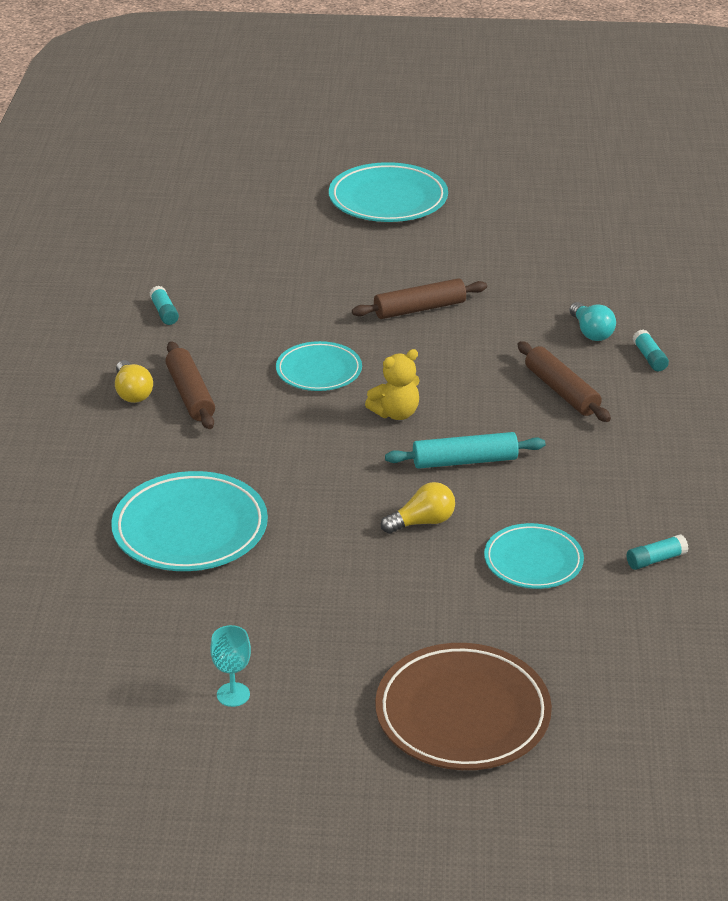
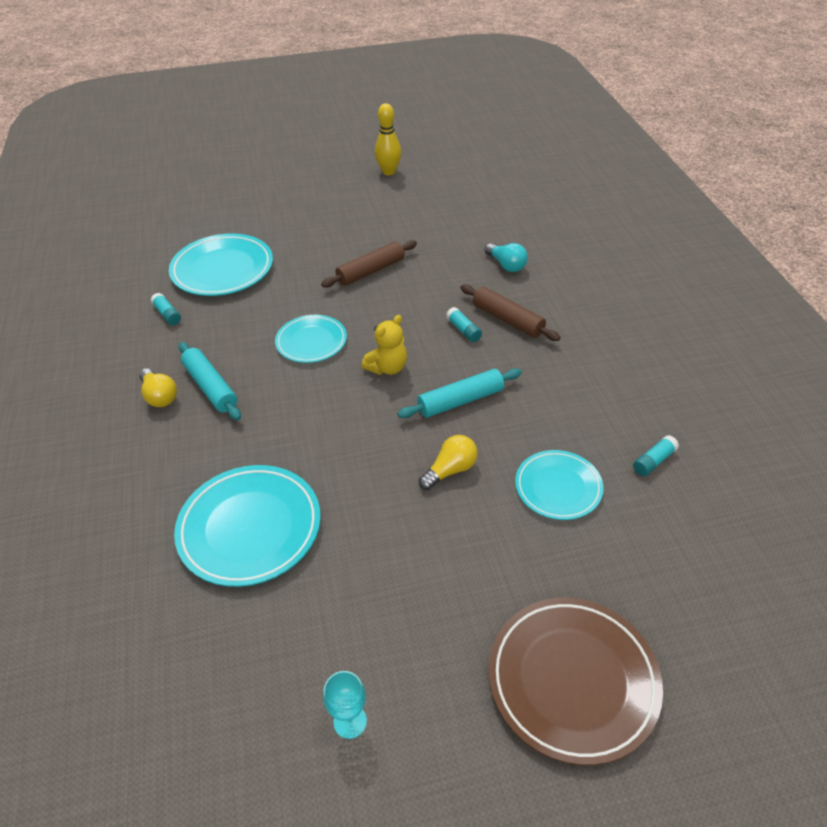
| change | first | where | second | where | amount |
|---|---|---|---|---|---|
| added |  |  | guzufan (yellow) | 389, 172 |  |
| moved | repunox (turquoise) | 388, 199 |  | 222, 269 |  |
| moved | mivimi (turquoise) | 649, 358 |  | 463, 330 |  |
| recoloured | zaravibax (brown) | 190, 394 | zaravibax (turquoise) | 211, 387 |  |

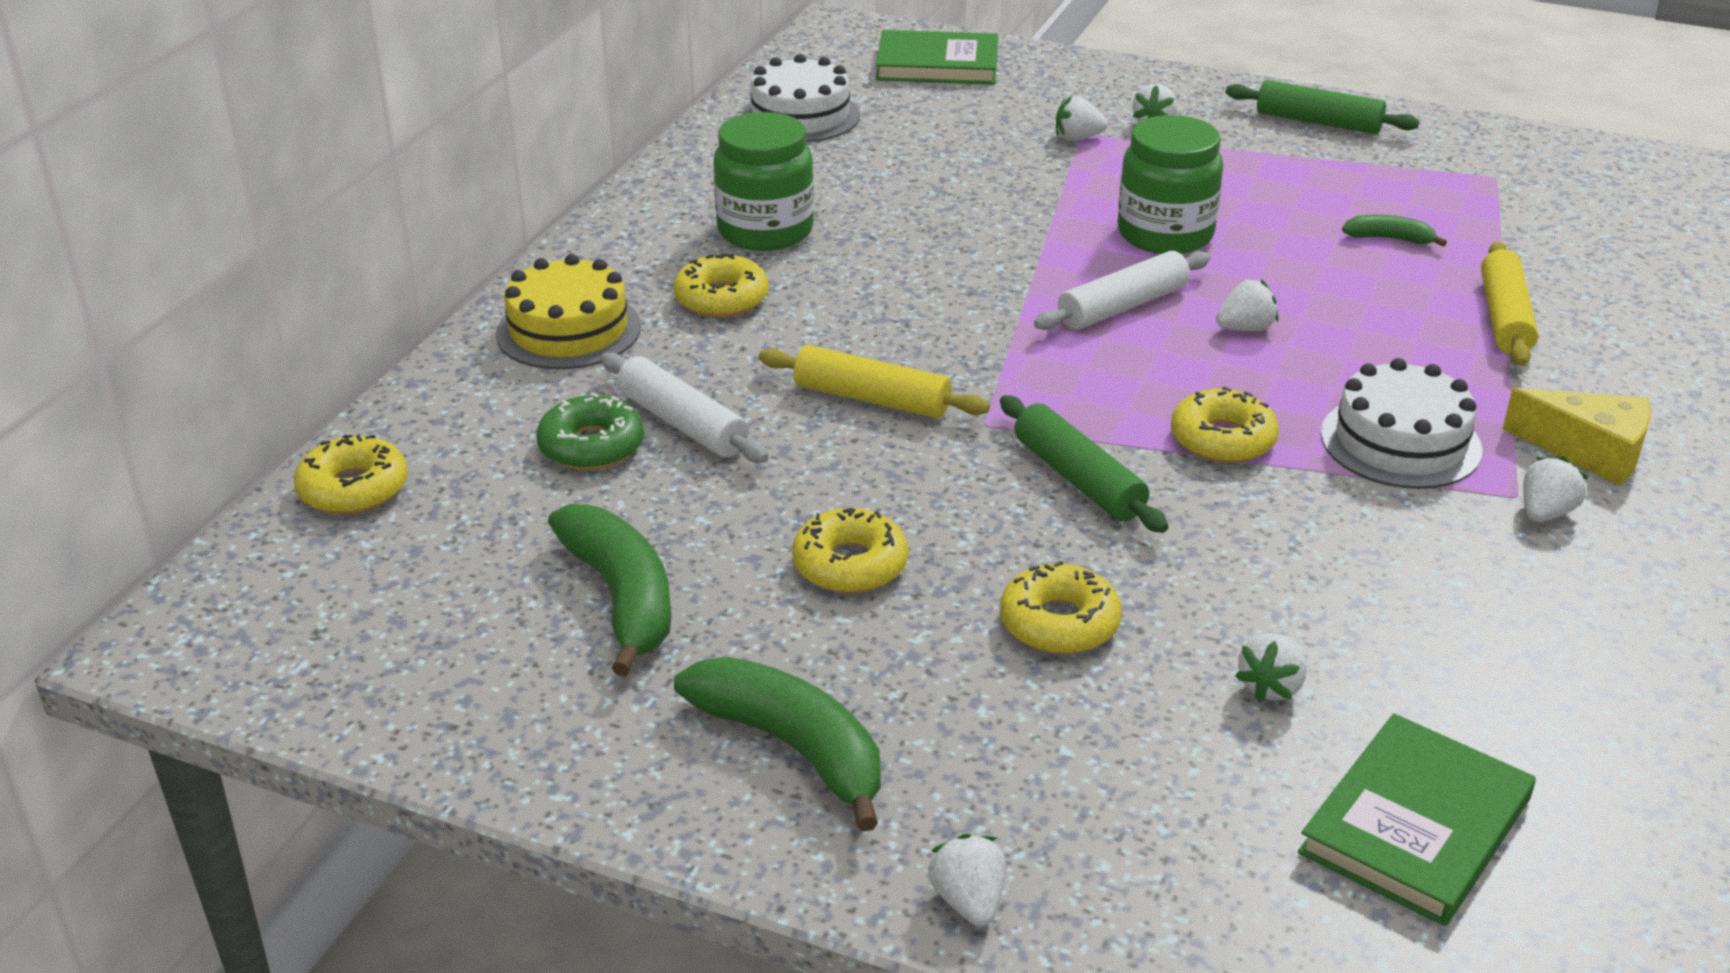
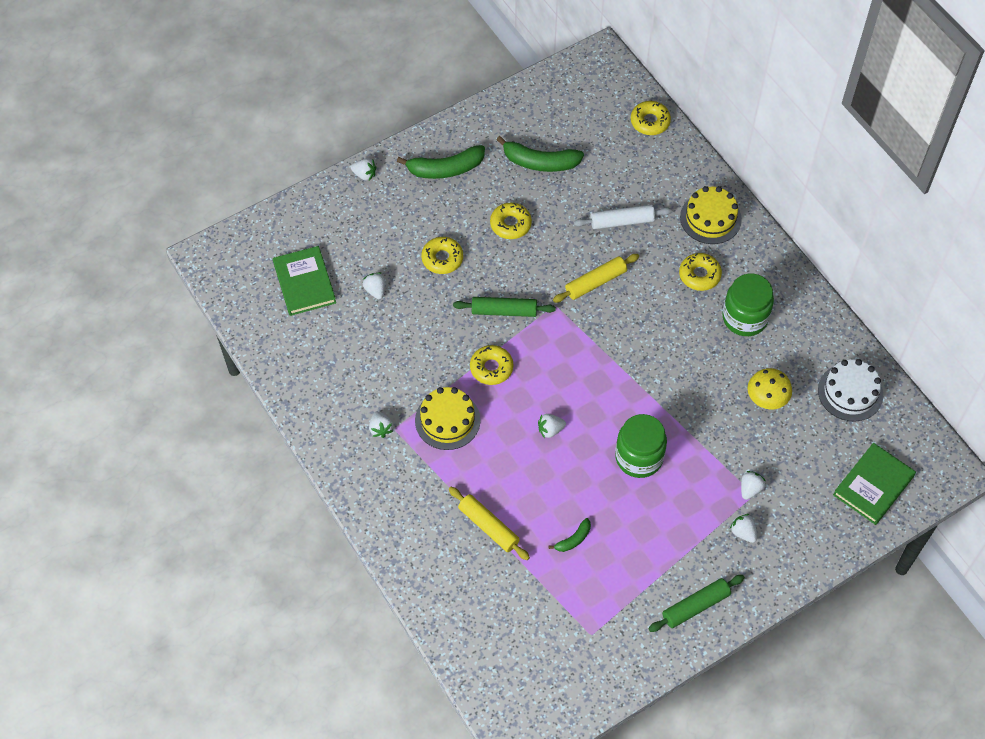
| change | first | where | second | where | amount |
|---|---|---|---|---|---|
| removed | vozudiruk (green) | 591, 446 |  |  |  |
| removed | zaravibax (white) | 1122, 306 |  |  |  |
| removed | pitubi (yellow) | 1589, 451 |  |  |  |
| added |  |  | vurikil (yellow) | 766, 400 |  |
| recoloured | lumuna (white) | 1400, 442 | lumuna (yellow) | 447, 420 |  |
| turned | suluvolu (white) | 1245, 328 |  | 550, 430 | 60 degrees clockwise |

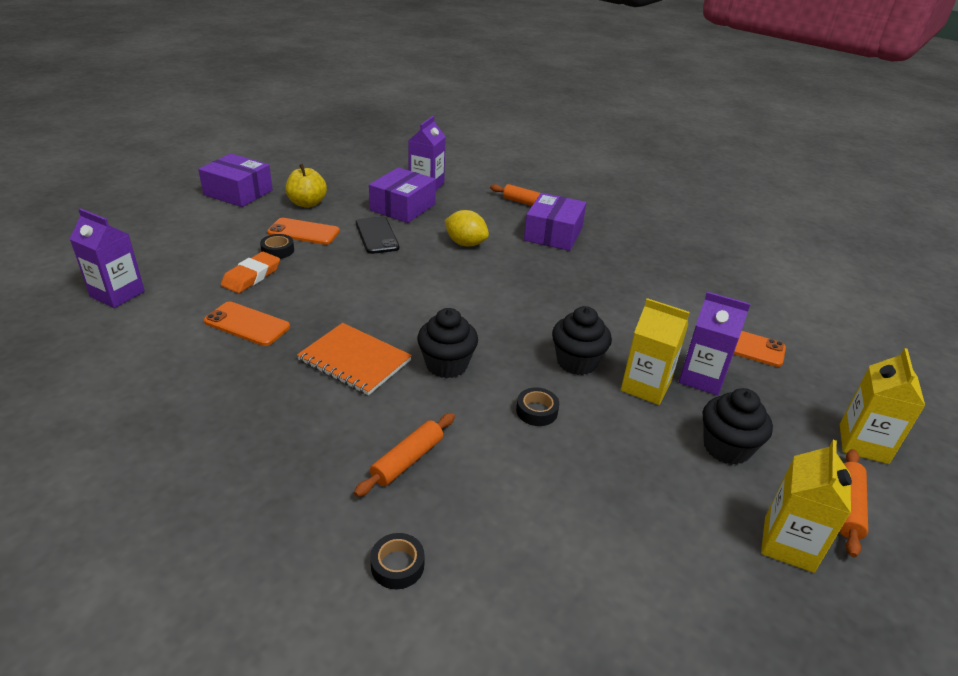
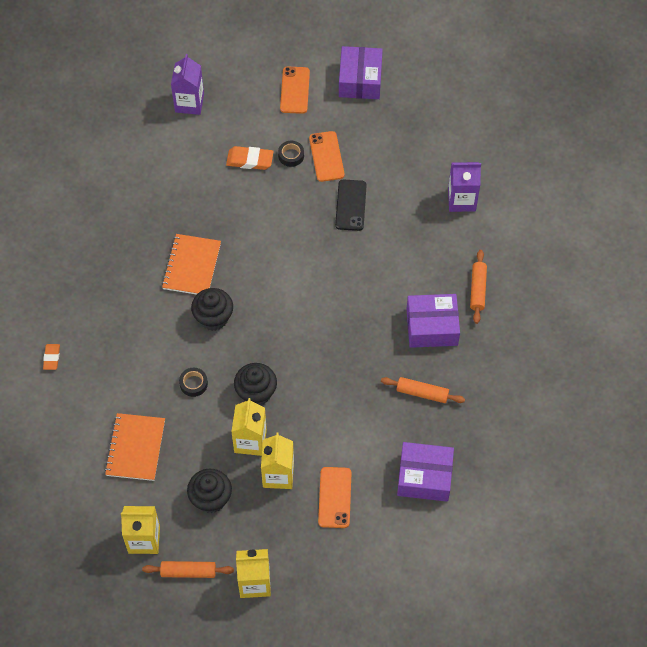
| change | first | where | second | where | amount |
|---|---|---|---|---|---|
| removed | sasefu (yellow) | 307, 203 |  |  |  |
| removed | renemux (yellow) | 465, 243 |  |  |  |
| added |  |  | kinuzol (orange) | 136, 448 |  |
| moved | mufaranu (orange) | 247, 324 |  | 295, 90 |  |
| moved | zaravibax (orange) | 407, 460 |  | 422, 393 |  |
| moved | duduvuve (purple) | 402, 207 |  | 424, 477 |  |
| replaced | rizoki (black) | 397, 565 | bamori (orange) | 51, 358 |  |
| recoloured | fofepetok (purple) | 701, 378 | fofepetok (yellow) | 278, 475 |  |
| turned | mufaranu (black) | 376, 235 |  | 350, 205 | 45 degrees counterclockwise |

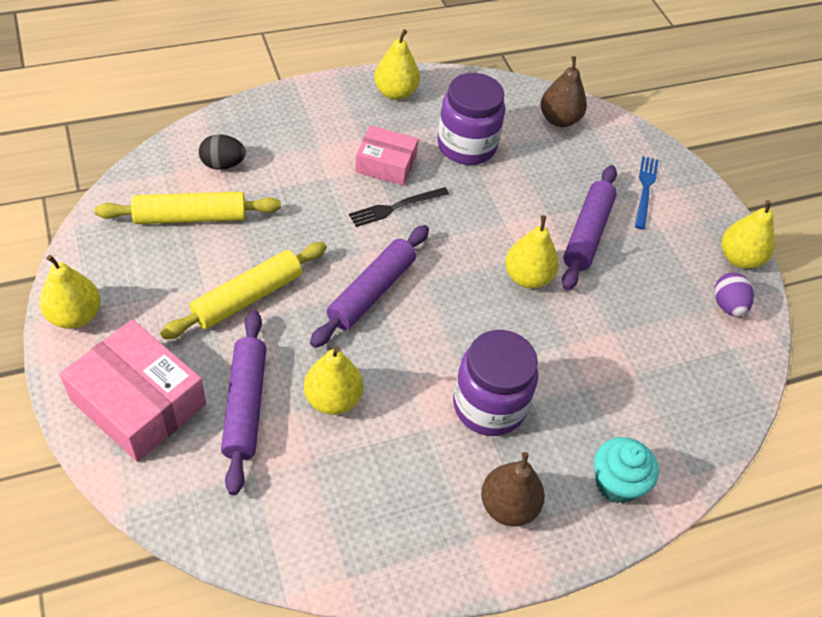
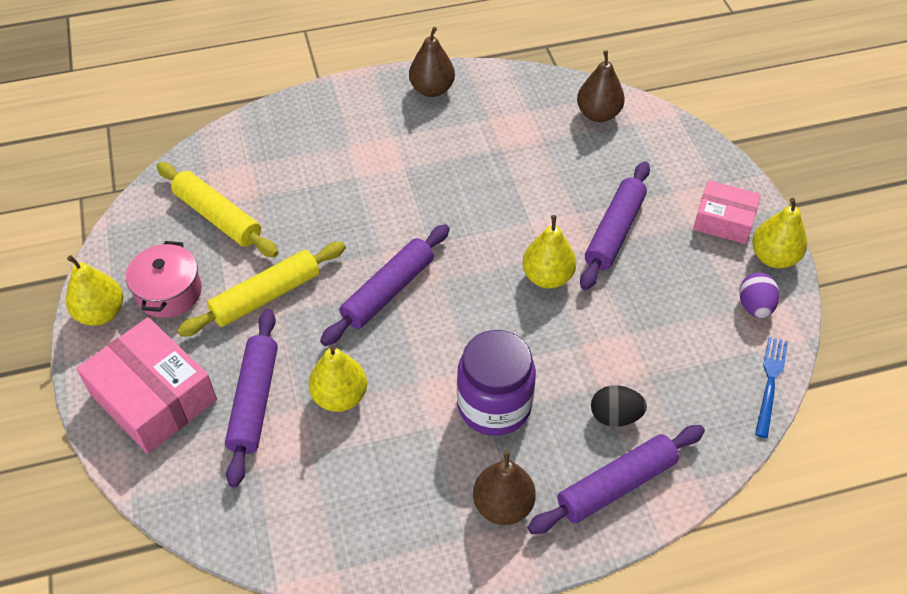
| change | first | where | second | where | amount |
|---|---|---|---|---|---|
| removed | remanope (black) | 396, 207 |  |  |  |
| removed | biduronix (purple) | 466, 146 |  |  |  |
| added |  |  | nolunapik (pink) | 169, 292 |  |
| moved | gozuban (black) | 223, 164 |  | 615, 416 |  |
| moved | duduvuve (pink) | 386, 164 |  | 723, 220 |  |
| moved | remanope (blue) | 645, 189 |  | 770, 382 |  |
| replaced | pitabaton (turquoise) | 616, 483 | zaravibax (purple) | 616, 485 |  |
| recoloured | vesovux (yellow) | 395, 93 | vesovux (brown) | 432, 89 |  |
| turned | zaravibax (yellow) | 190, 217 |  | 218, 217 | 45 degrees clockwise |

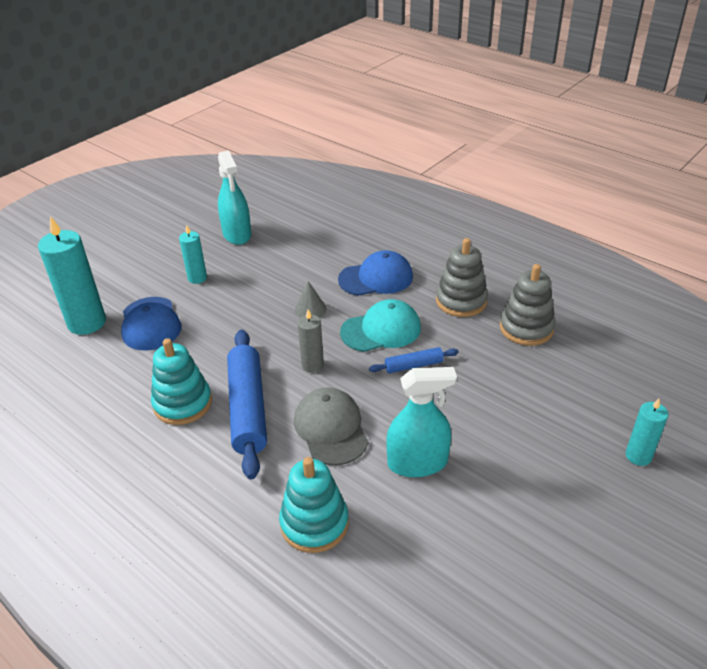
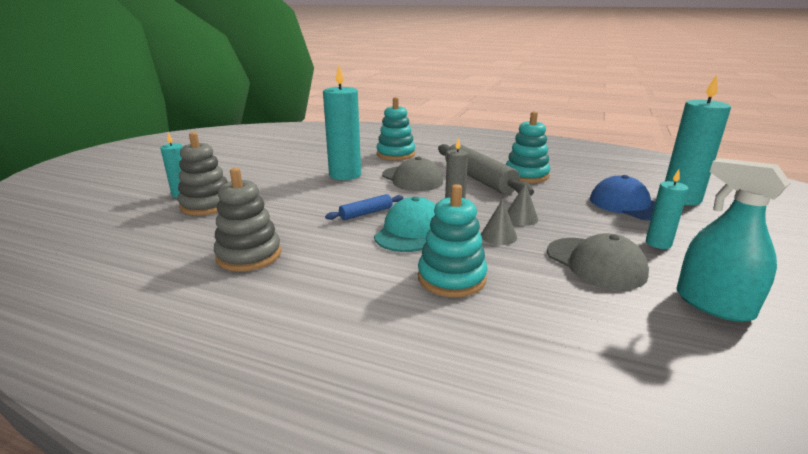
| change | first | where | second | where | amount |
|---|---|---|---|---|---|
| added |  |  | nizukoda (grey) | 521, 218 |  |
| added |  |  | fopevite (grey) | 595, 263 |  |
| moved | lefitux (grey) | 461, 301 |  | 207, 205 |  |
| replaced | fopevite (blue) | 376, 278 | lefitux (turquoise) | 451, 278 |  |
| replaced | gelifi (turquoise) | 417, 463 | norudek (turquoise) | 345, 175 |  |
| recoloured | zaravibax (blue) | 248, 408 | zaravibax (grey) | 479, 179 |  |
| turned | fopevite (turquoise) | 381, 330 |  | 411, 231 | 150 degrees clockwise |

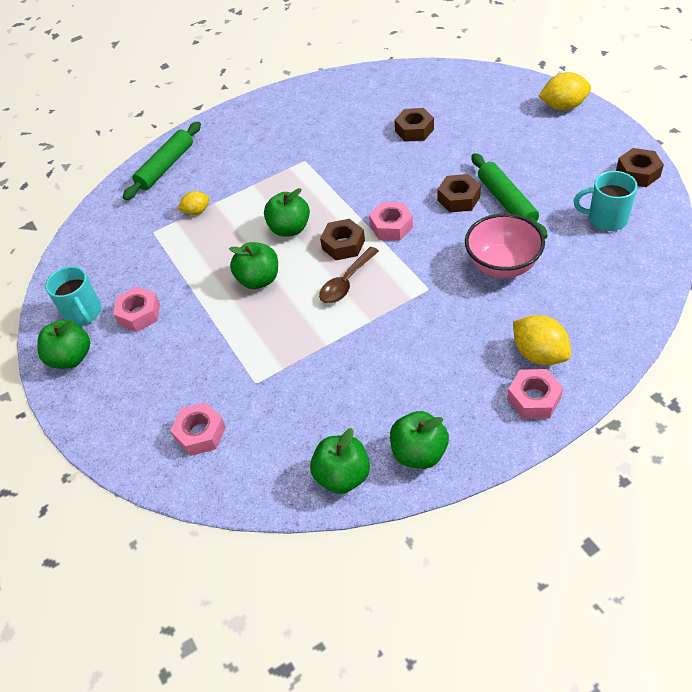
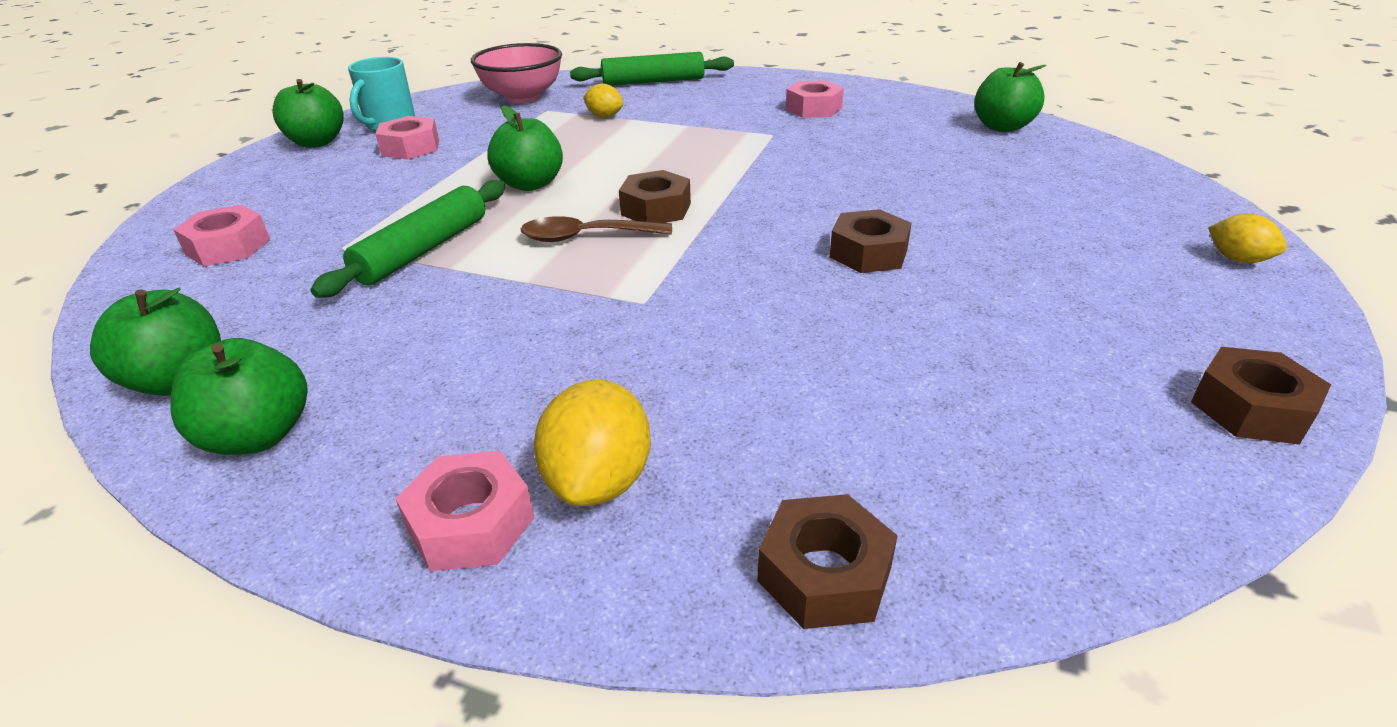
| change | first | where | second | where | amount |
|---|---|---|---|---|---|
| removed | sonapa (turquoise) | 606, 219 |  |  |  |
| moved | sasefu (green) | 290, 229 |  | 1002, 127 |  |
| moved | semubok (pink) | 391, 226 |  | 813, 109 |  |
| moved | semubok (brown) | 414, 130 |  | 824, 574 |  |
| moved | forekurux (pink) | 502, 265 |  | 523, 97 |  |
| moved | zaravibax (green) | 506, 202 |  | 423, 250 |  |
| resized | renemux (yellow) | 563, 107 |  | 1237, 259 | x0.61 |

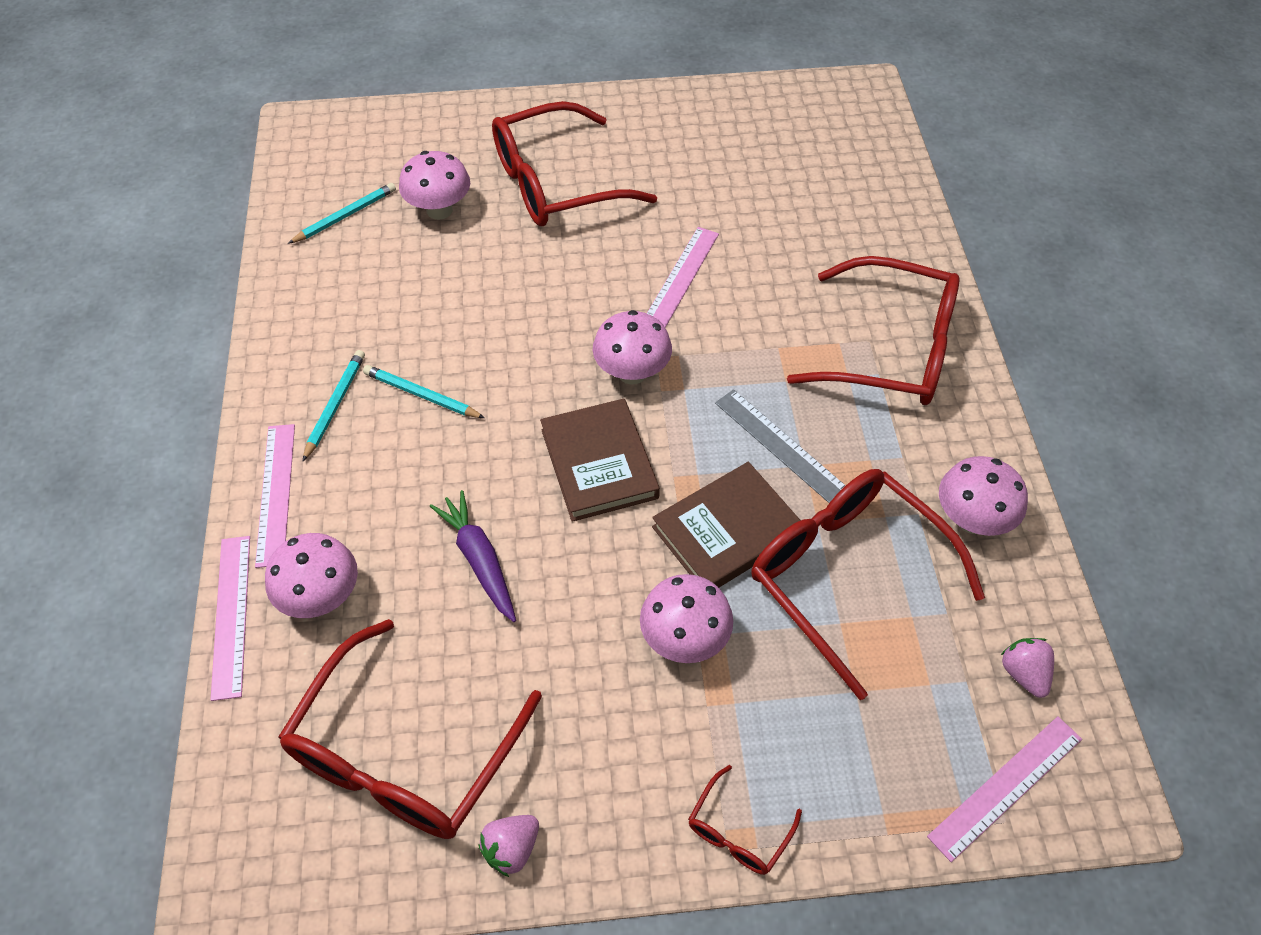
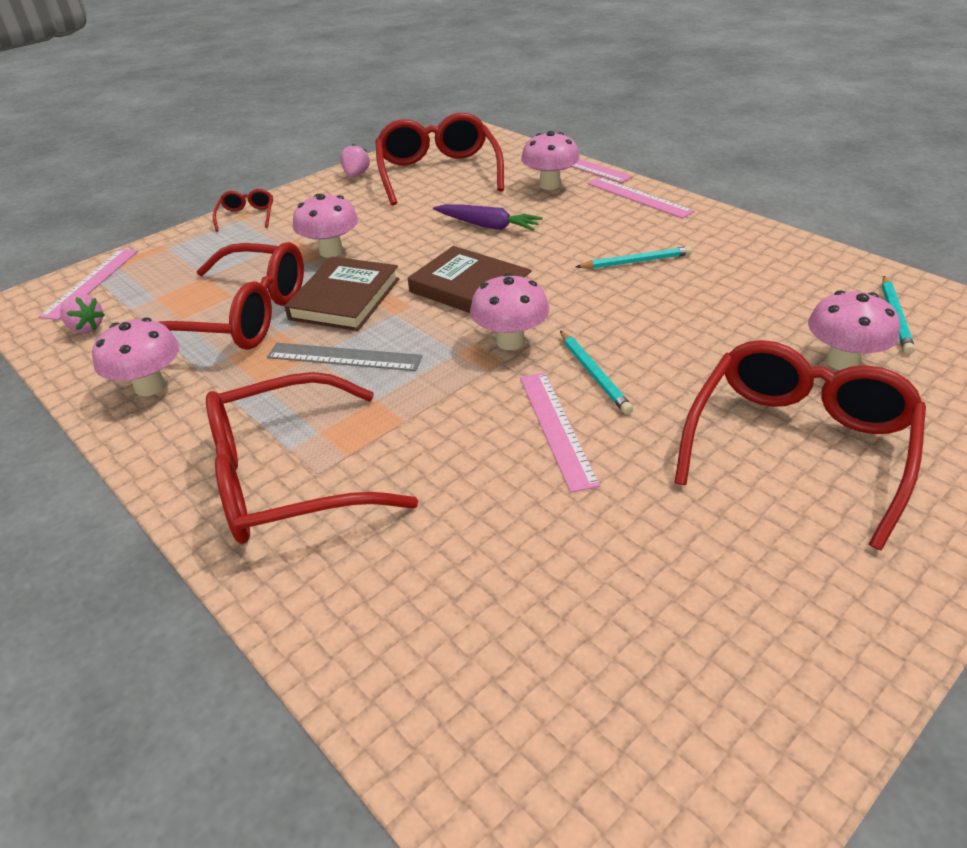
| change | first | where | second | where | amount |
|---|---|---|---|---|---|
| moved | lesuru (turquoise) | 335, 405 |  | 594, 374 |  |

